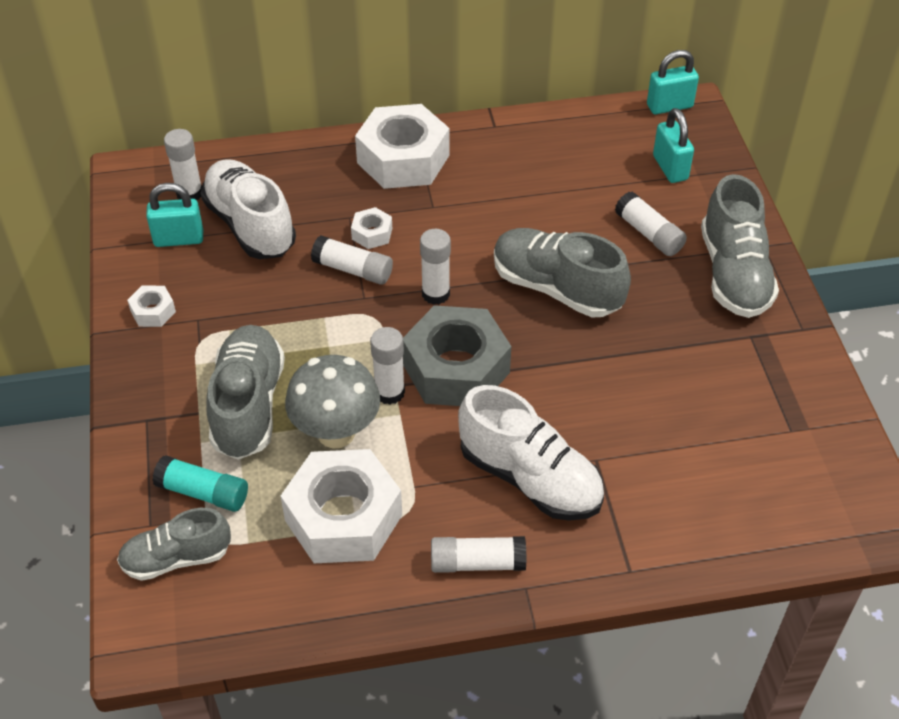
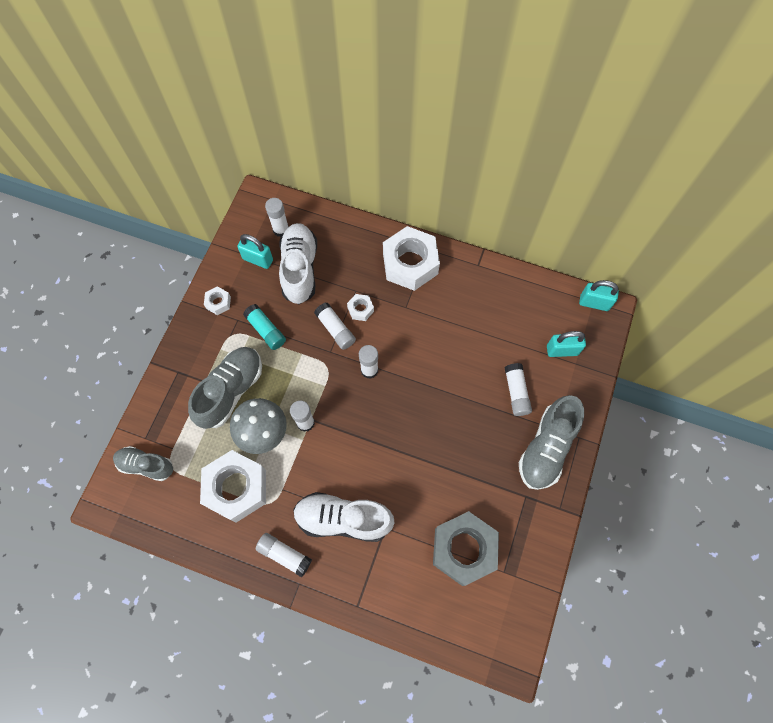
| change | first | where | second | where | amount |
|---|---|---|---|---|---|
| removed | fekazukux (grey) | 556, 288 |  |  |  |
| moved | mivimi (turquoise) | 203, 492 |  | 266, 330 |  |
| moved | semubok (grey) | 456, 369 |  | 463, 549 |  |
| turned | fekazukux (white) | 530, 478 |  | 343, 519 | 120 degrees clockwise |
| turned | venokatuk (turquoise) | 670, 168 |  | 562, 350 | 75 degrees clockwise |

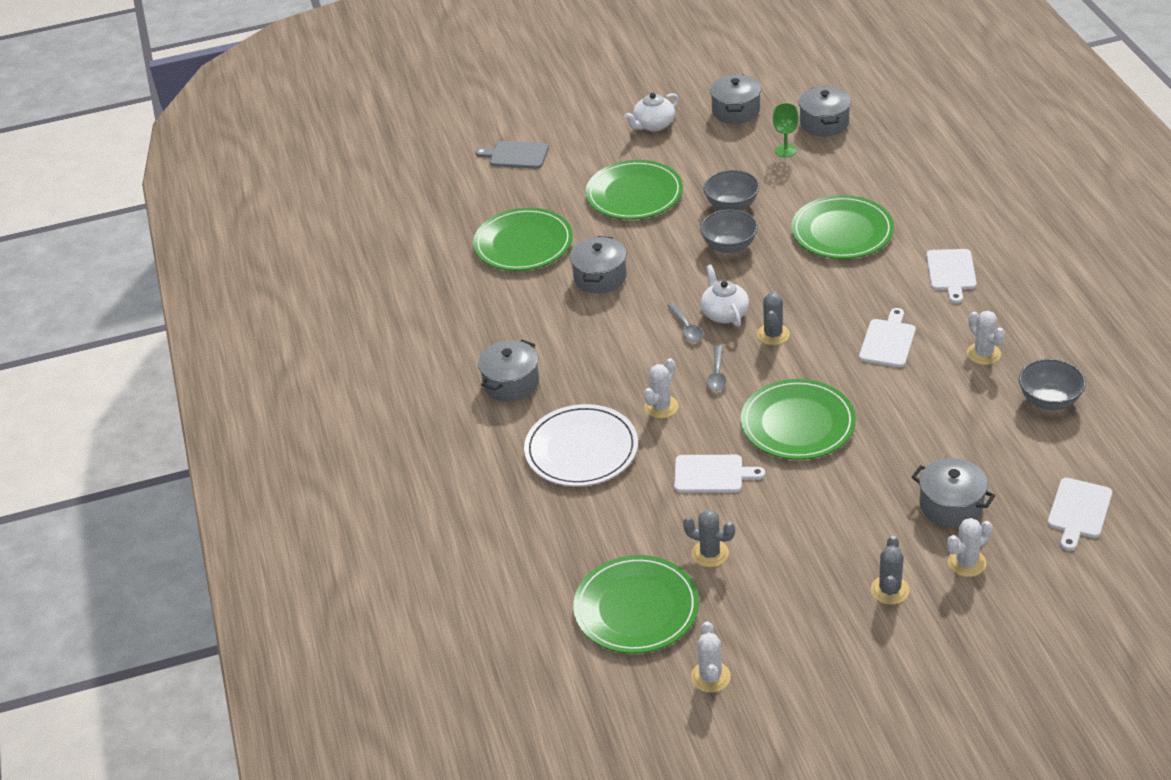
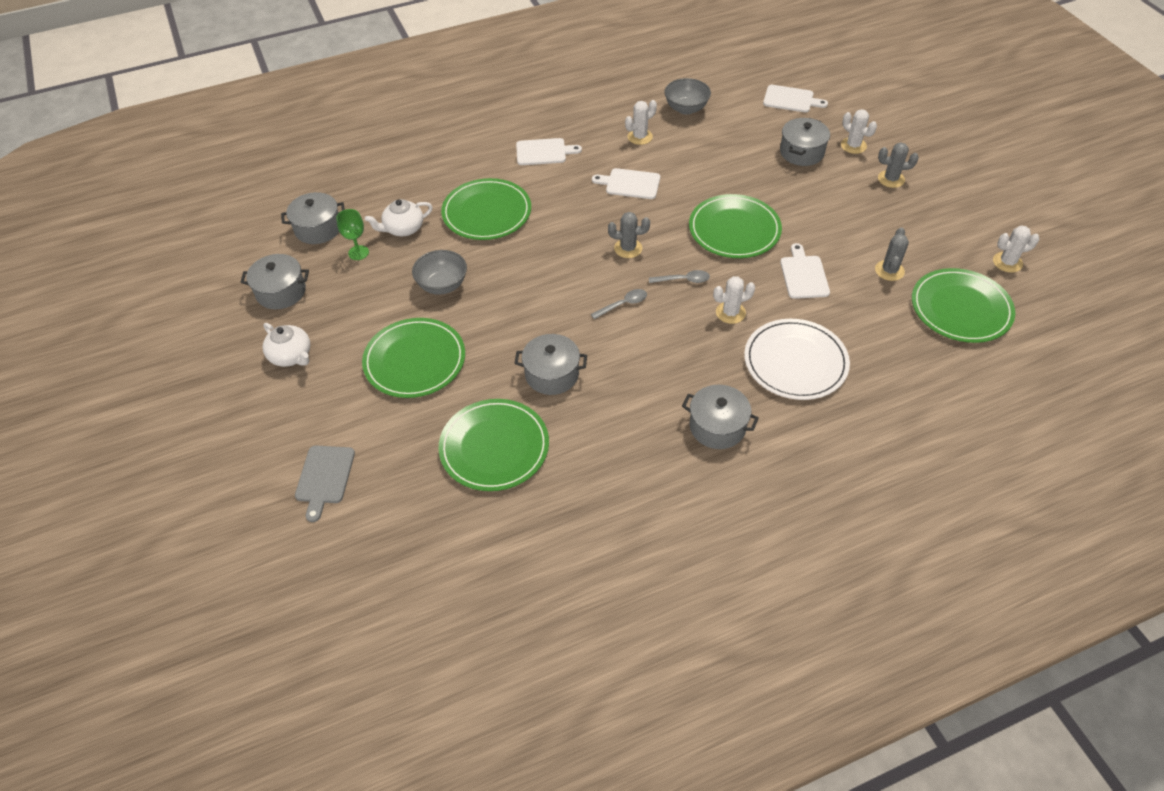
| change | first | where | second | where | amount |
|---|---|---|---|---|---|
| removed | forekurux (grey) | 729, 246 |  |  |  |
| moved | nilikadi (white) | 724, 313 |  | 403, 229 |  |
| turned | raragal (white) | 661, 407 |  | 730, 313 | 45 degrees counterclockwise |

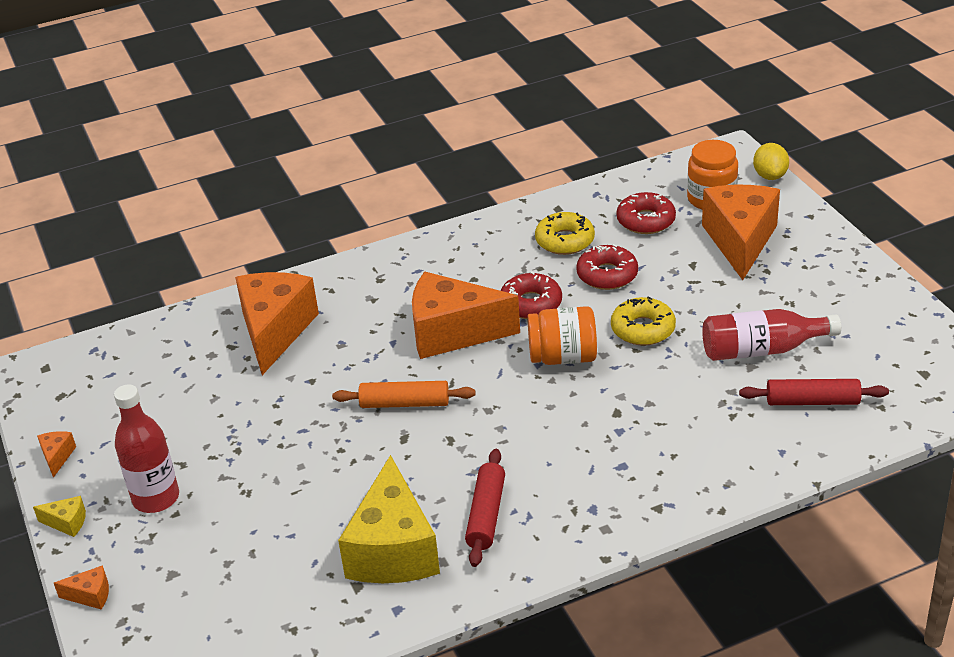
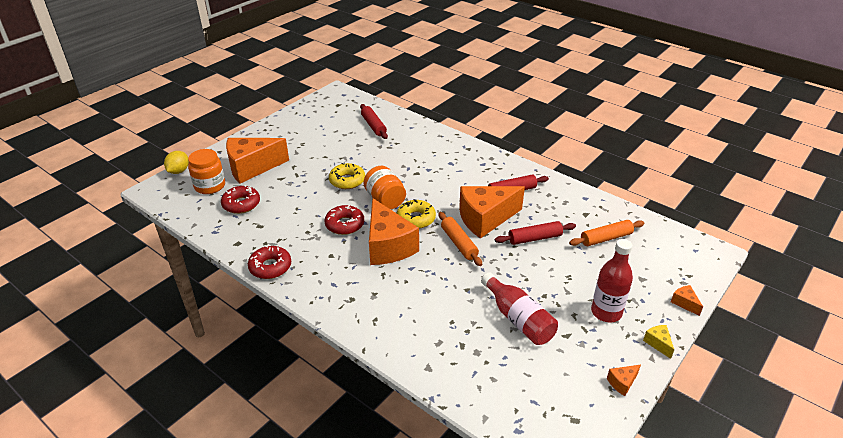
| change | first | where | second | where | amount |
|---|---|---|---|---|---|
| removed | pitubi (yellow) | 393, 550 |  |  |  |
| added |  |  | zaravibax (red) | 535, 238 |  |
| added |  |  | zaravibax (orange) | 606, 238 |  |
| moved | pitubi (orange) | 275, 331 |  | 485, 219 |  |
| moved | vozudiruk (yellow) | 565, 241 |  | 416, 219 |  |
| moved | vozudiruk (red) | 607, 275 |  | 270, 267 |  |
| moved | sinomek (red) | 761, 350 |  | 518, 319 |  |
| turned | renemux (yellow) | 770, 176 |  | 179, 171 | 45 degrees counterclockwise |

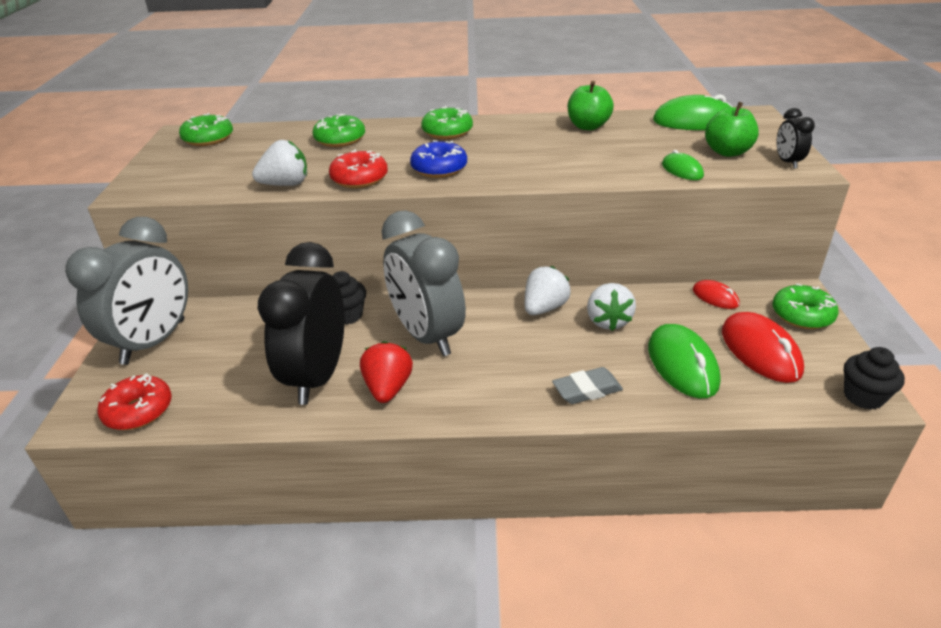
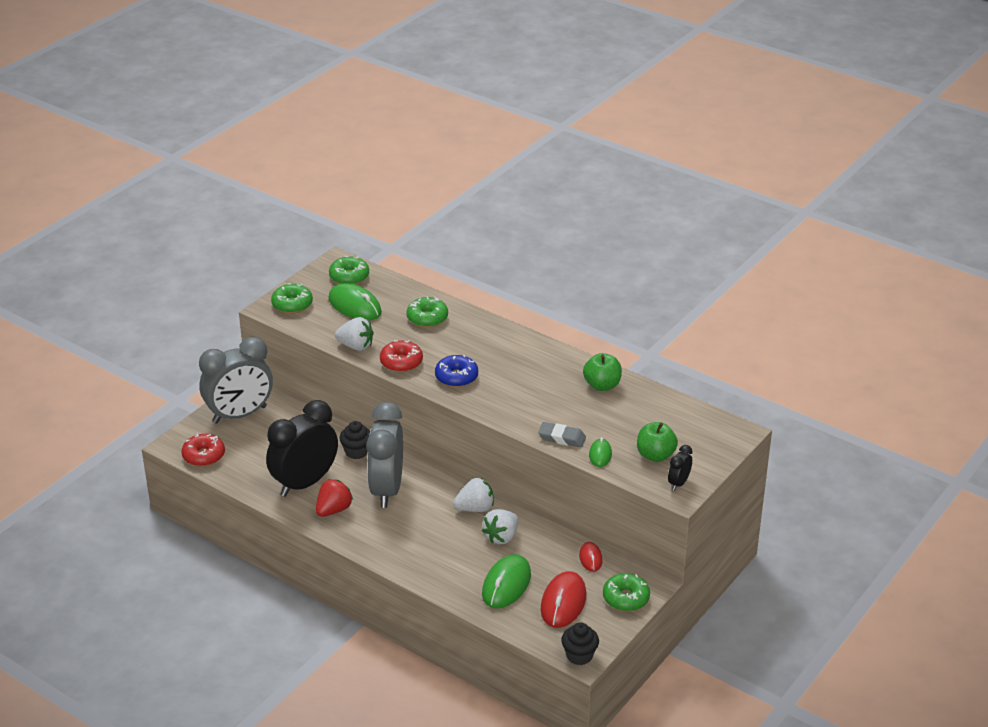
| change | first | where | second | where | amount |
|---|---|---|---|---|---|
| moved | vozudiruk (green) | 447, 132 |  | 292, 304 |  |
| moved | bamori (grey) | 587, 390 |  | 562, 438 |  |
| moved | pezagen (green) | 694, 121 |  | 355, 306 |  |

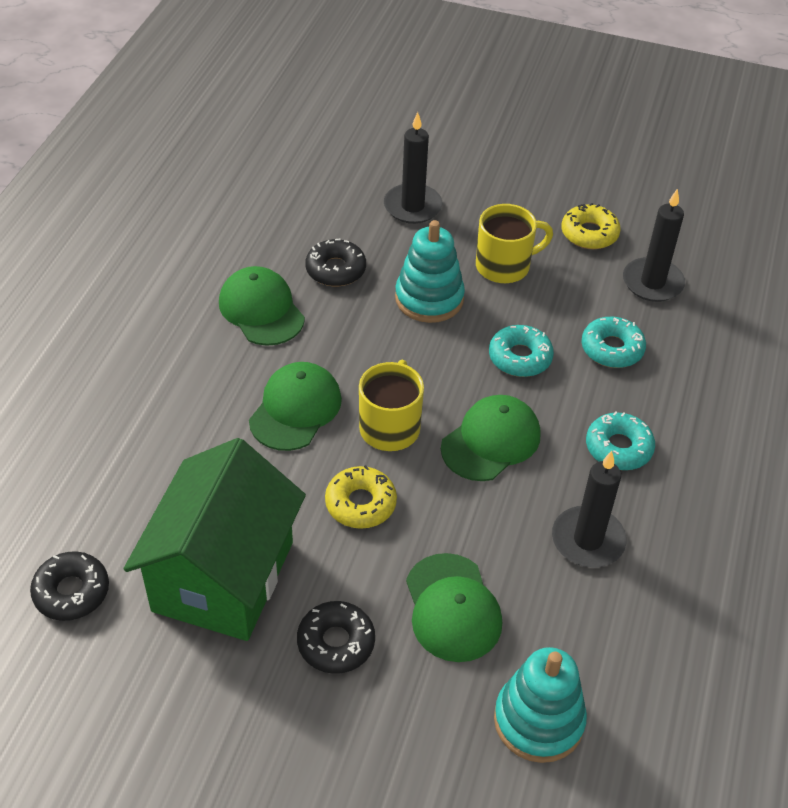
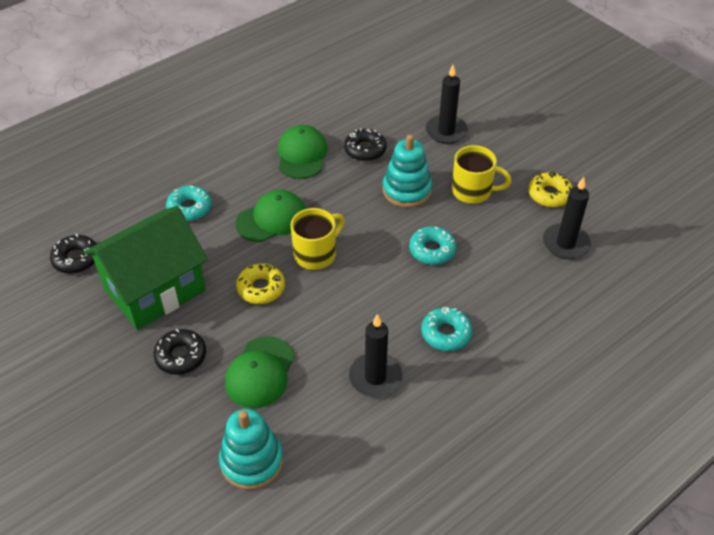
| change | first | where | second | where | amount |
|---|---|---|---|---|---|
| removed | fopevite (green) | 491, 441 |  |  |  |
| moved | vozudiruk (turquoise) | 612, 349 |  | 189, 208 |  |

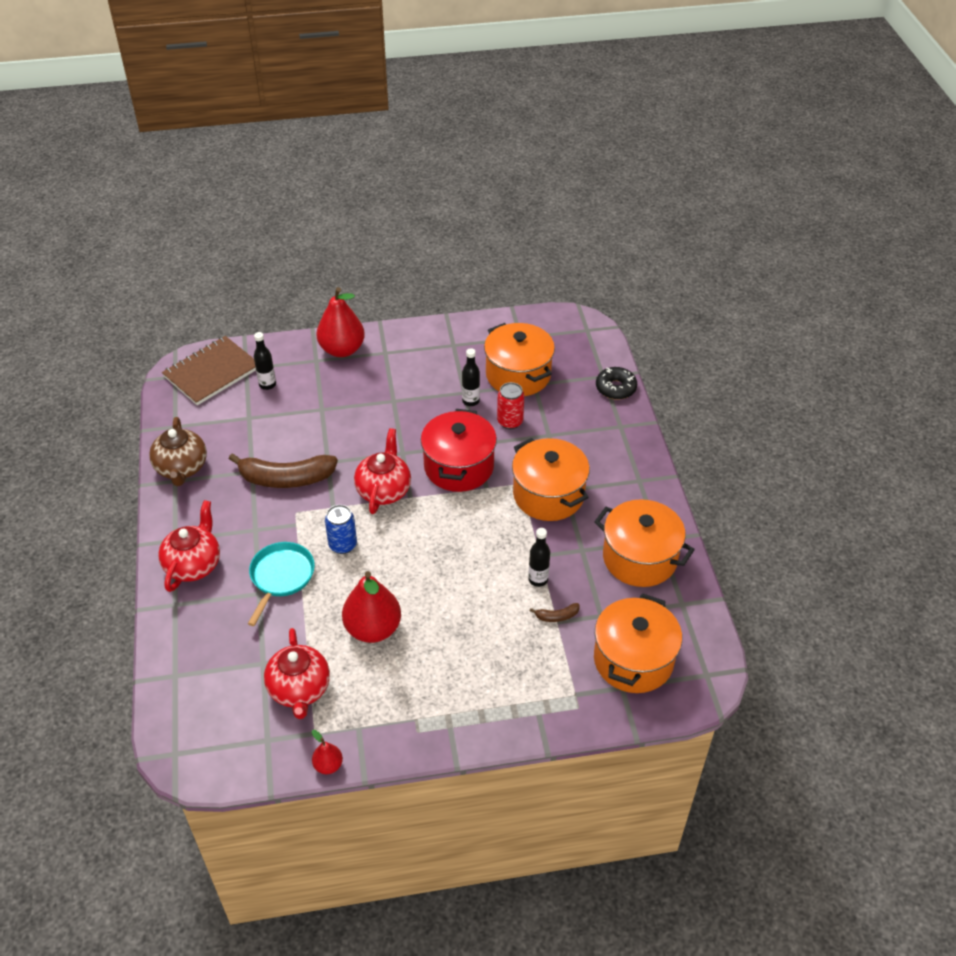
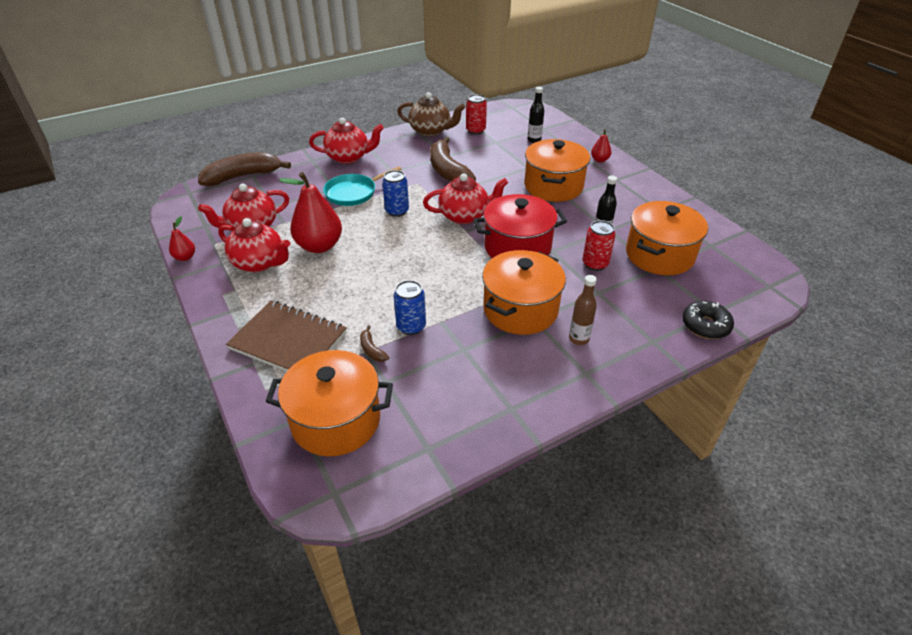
| change | first | where | second | where | amount |
|---|---|---|---|---|---|
| added |  |  | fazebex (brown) | 243, 176 |  |
| added |  |  | nilikadi (red) | 259, 263 |  |
| added |  |  | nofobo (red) | 475, 130 |  |
| added |  |  | sinomek (brown) | 578, 339 |  |
| moved | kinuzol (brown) | 212, 372 |  | 288, 340 |  |
| moved | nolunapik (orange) | 639, 558 |  | 553, 186 |  |
| replaced | sinomek (black) | 538, 579 | nofobo (blue) | 411, 326 |  |
| turned | nilikadi (brown) | 181, 468 |  | 431, 131 | 135 degrees counterclockwise |
| turned | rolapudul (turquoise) | 281, 576 |  | 353, 193 | 150 degrees clockwise |
| resized | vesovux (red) | 342, 349 |  | 599, 160 | x0.48 |

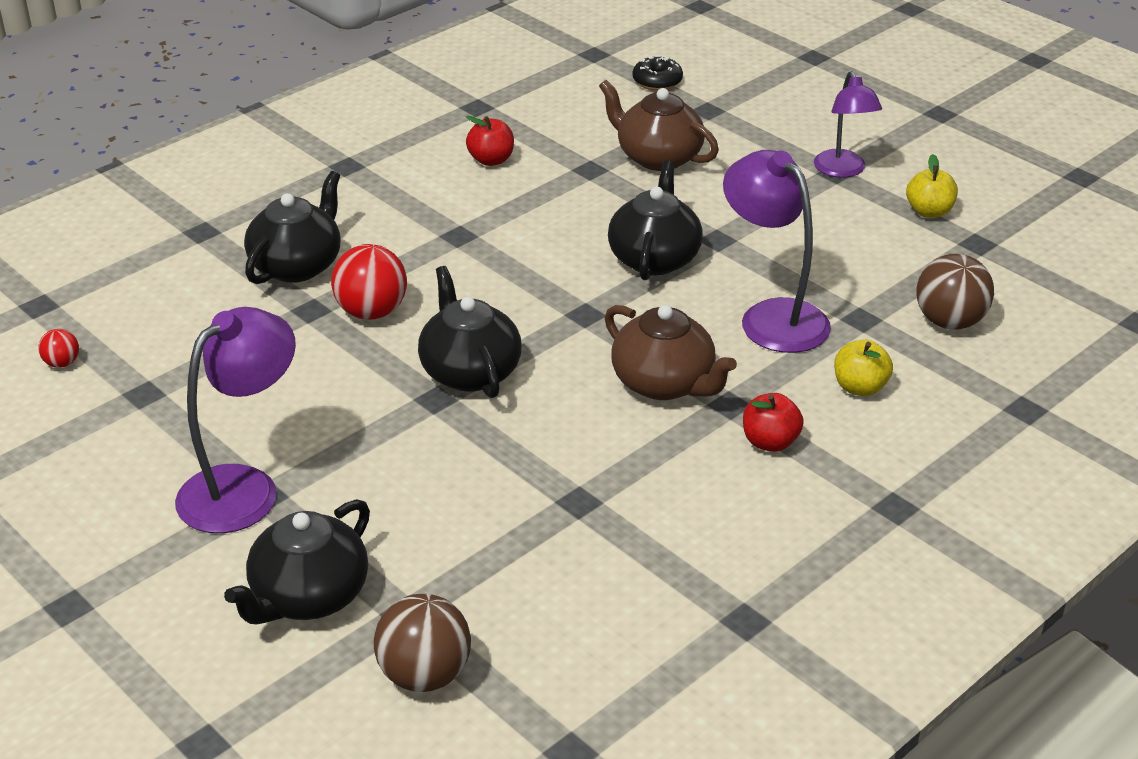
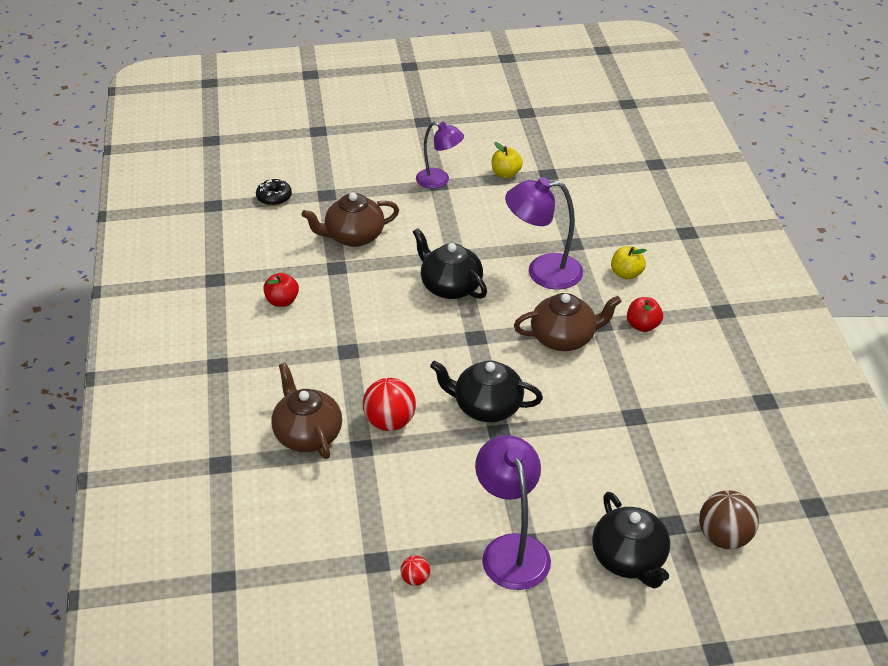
| change | first | where | second | where | amount |
|---|---|---|---|---|---|
| removed | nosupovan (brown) | 949, 322 |  |  |  |
| moved | nosupovan (red) | 62, 363 |  | 415, 579 |  |
| recoloured | nilikadi (black) | 297, 265 | nilikadi (brown) | 307, 434 |  |

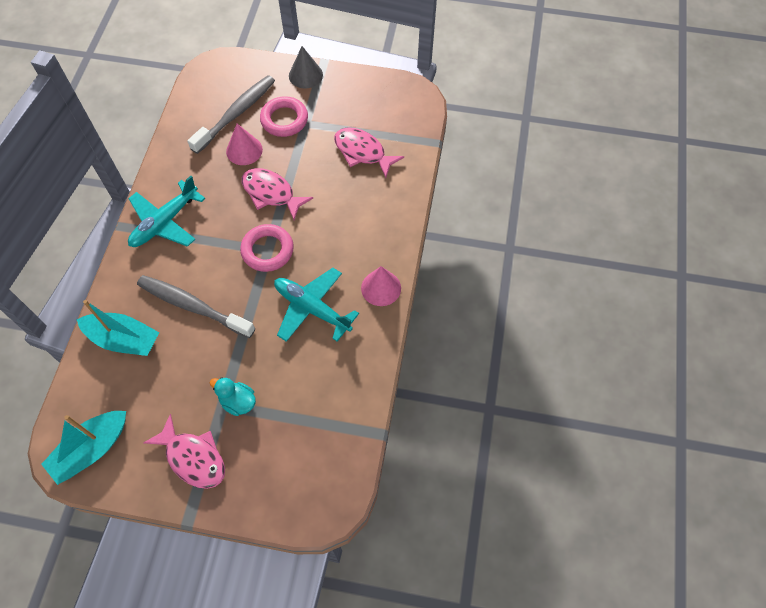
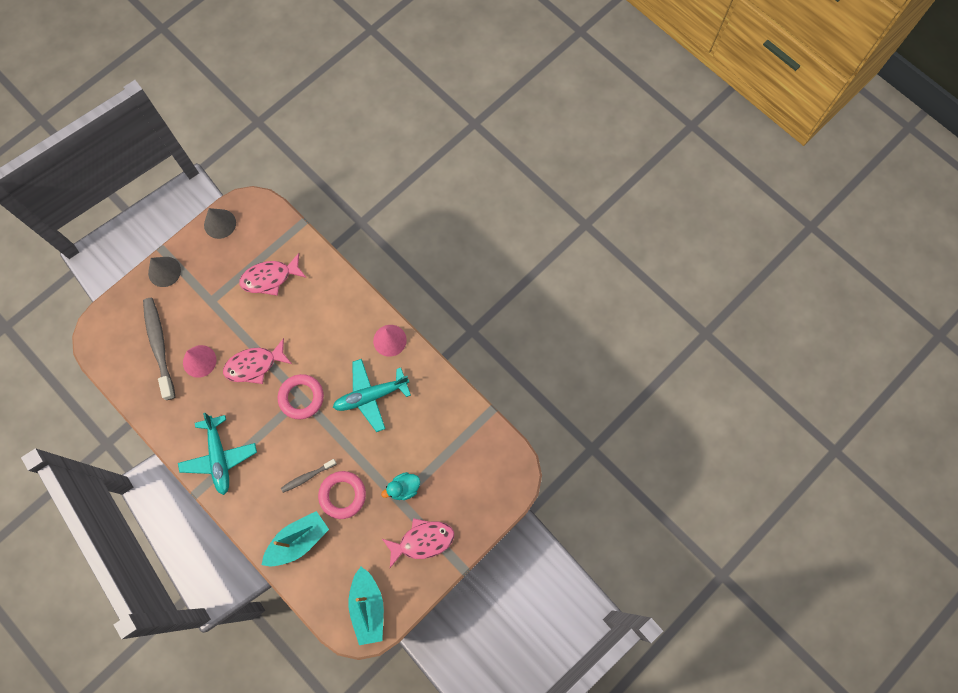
| change | first | where | second | where | amount |
|---|---|---|---|---|---|
| added |  |  | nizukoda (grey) | 220, 223 |  |
| moved | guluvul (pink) | 284, 120 |  | 342, 495 |  |
| resized | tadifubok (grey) | 193, 306 |  | 307, 477 | x0.52 |

